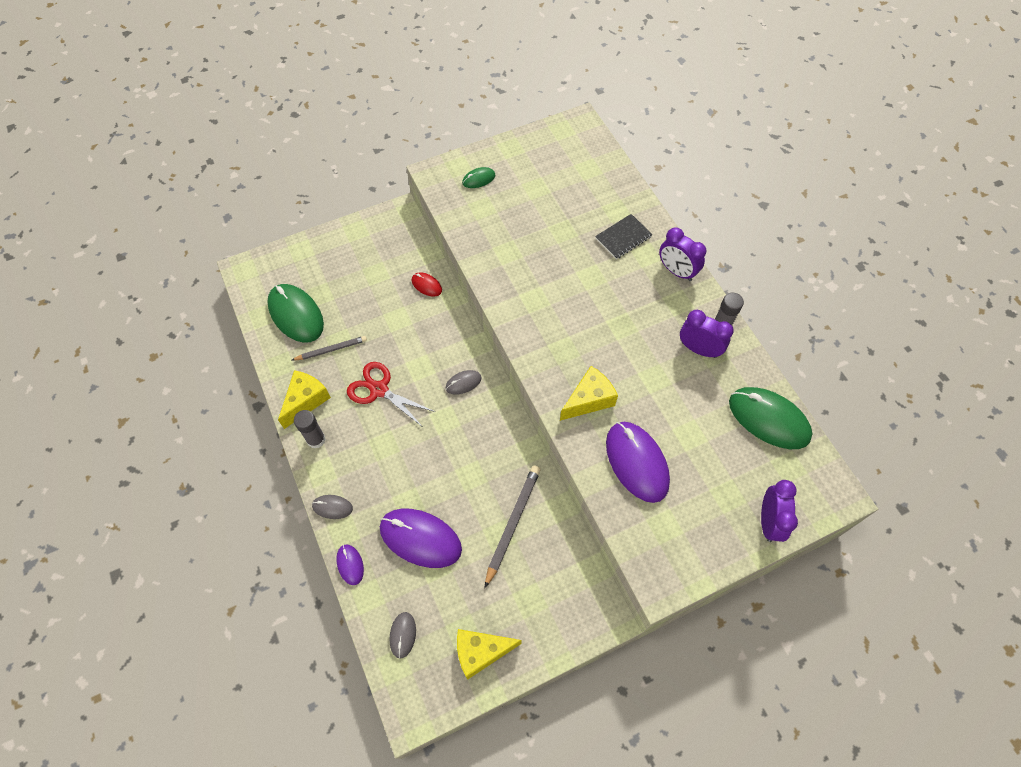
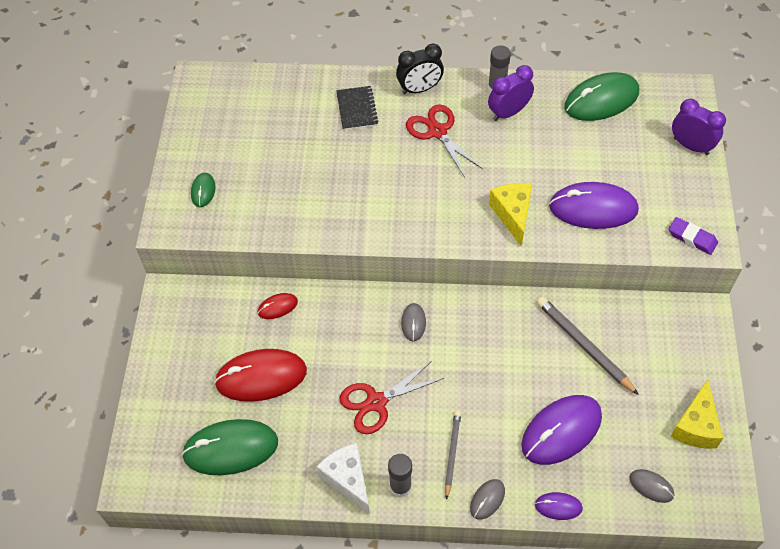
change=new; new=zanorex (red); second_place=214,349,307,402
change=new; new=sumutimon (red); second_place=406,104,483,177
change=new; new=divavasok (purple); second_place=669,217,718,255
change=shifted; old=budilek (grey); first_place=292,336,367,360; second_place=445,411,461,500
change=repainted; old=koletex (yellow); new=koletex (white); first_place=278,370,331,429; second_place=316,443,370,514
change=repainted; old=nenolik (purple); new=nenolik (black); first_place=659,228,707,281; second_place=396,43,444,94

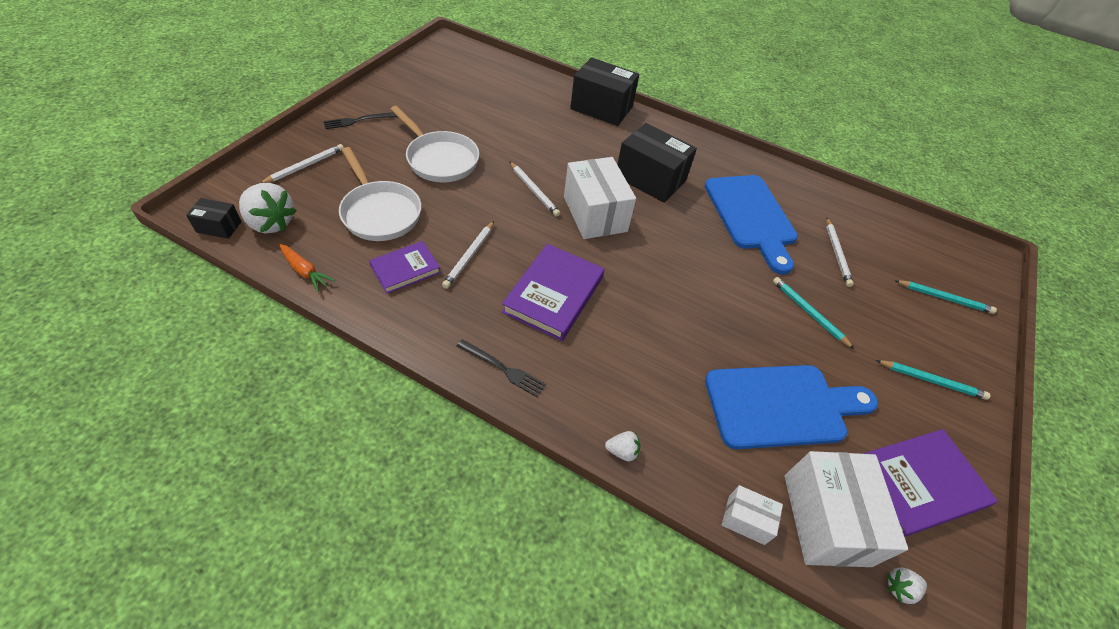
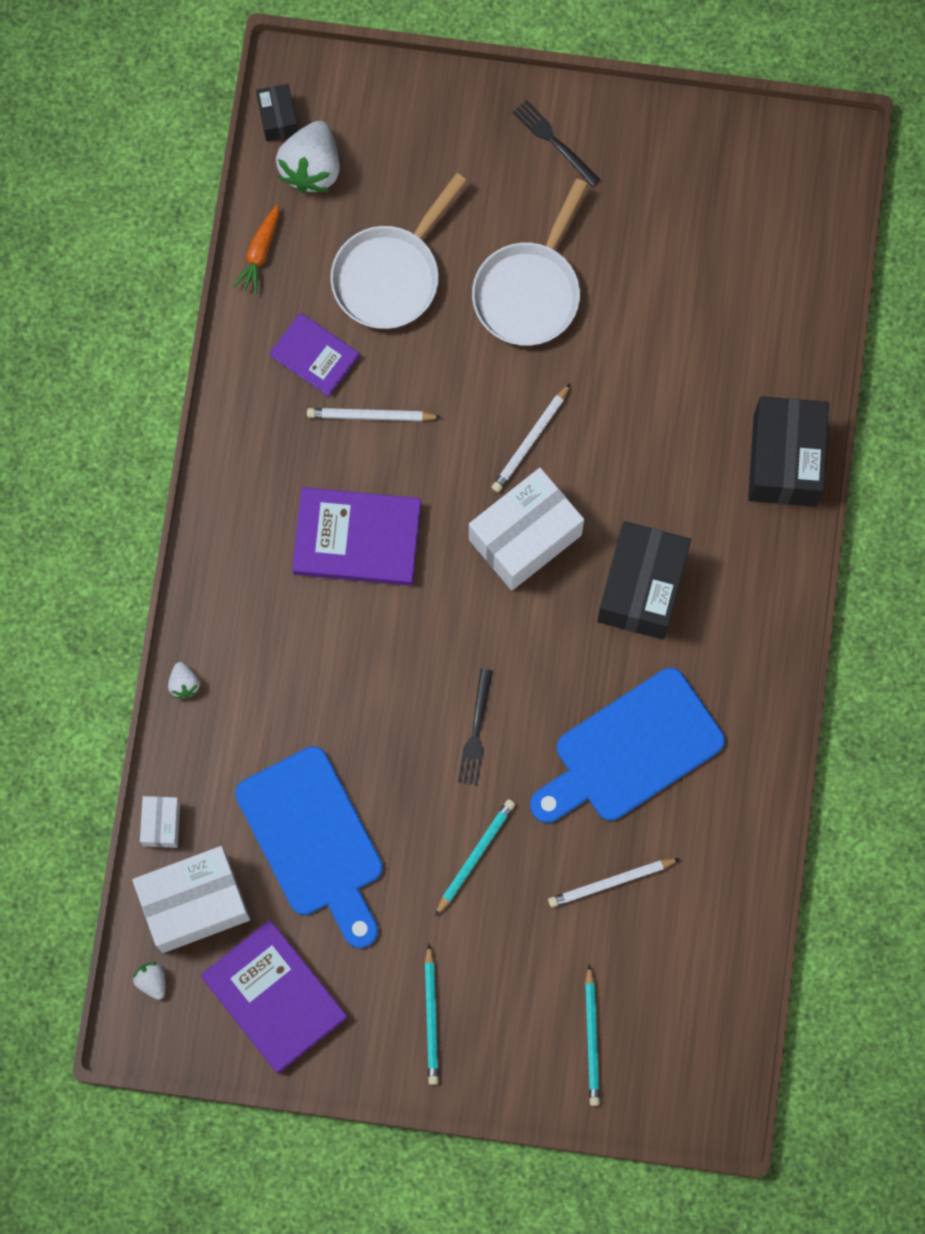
change=gone; old=budilek (white); first_place=261,144,344,183
change=shifted; old=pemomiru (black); first_place=457,339,546,397; second_place=458,669,493,785

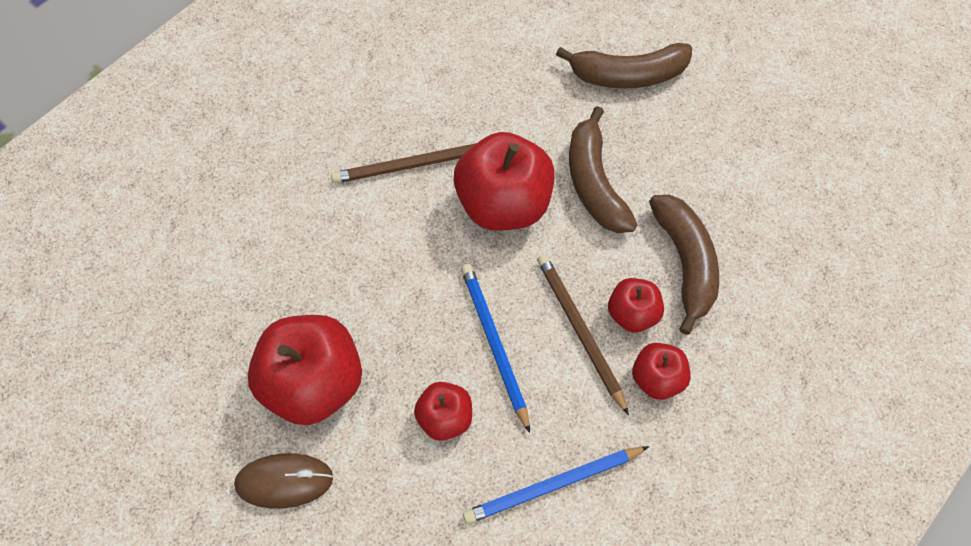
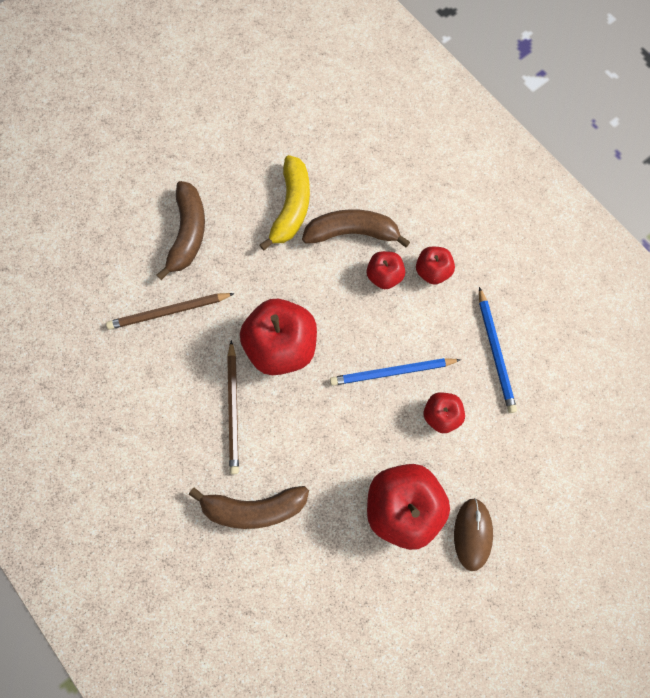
change=new; new=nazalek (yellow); second_place=260,155,310,251
change=shifted; old=budilek (brown); first_place=537,254,629,415; second_place=106,293,235,330
change=shifted; old=nazalek (brown); first_place=569,106,637,233; second_place=189,486,309,529

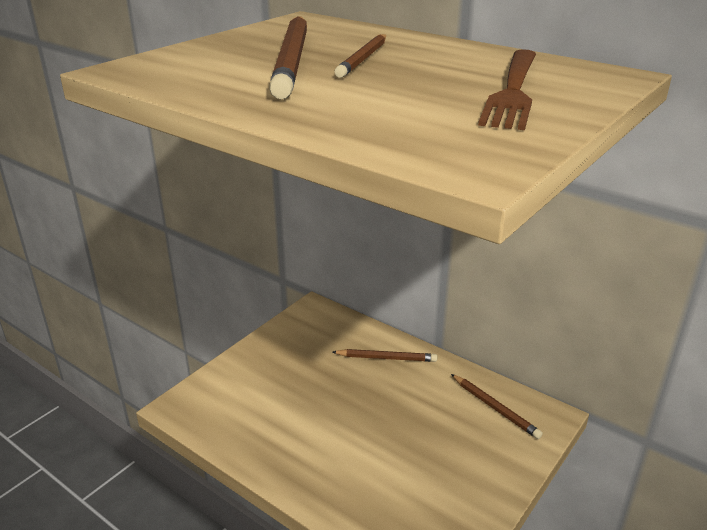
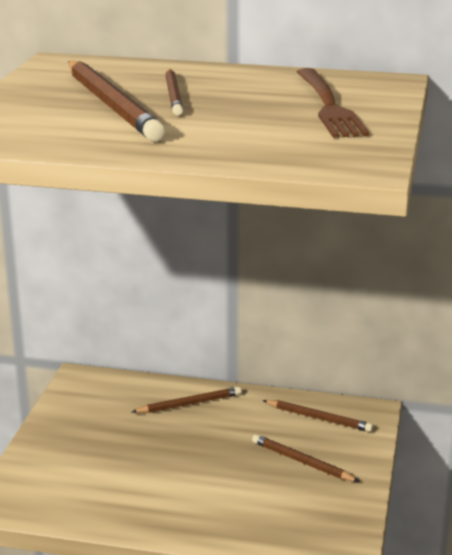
change=new; new=budilek (brown); second_place=252,434,360,482

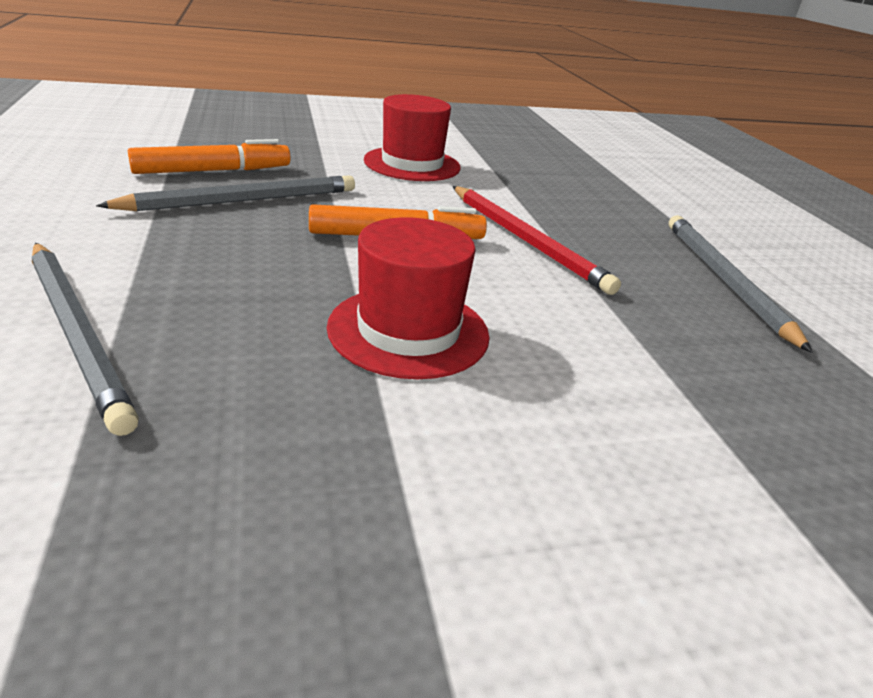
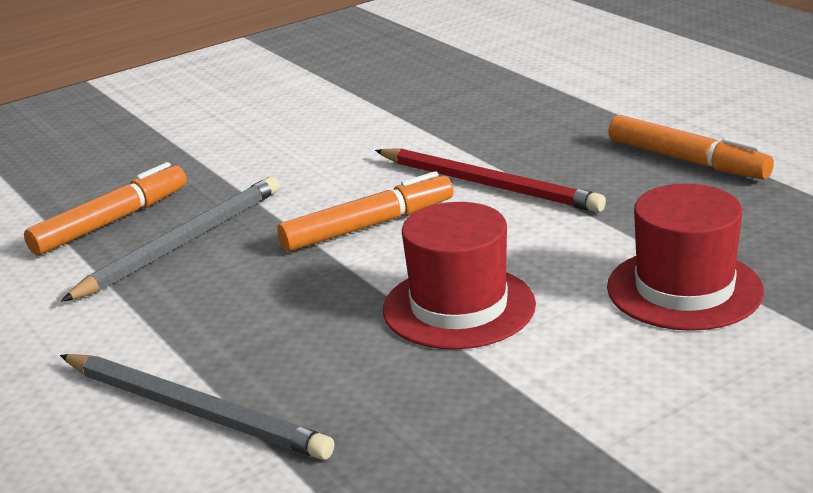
change=shifted; old=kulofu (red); first_place=364,94,461,181; second_place=607,184,764,331
change=swapped; old=budilek (grey); new=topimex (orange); first_place=669,215,813,353; second_place=608,115,774,179

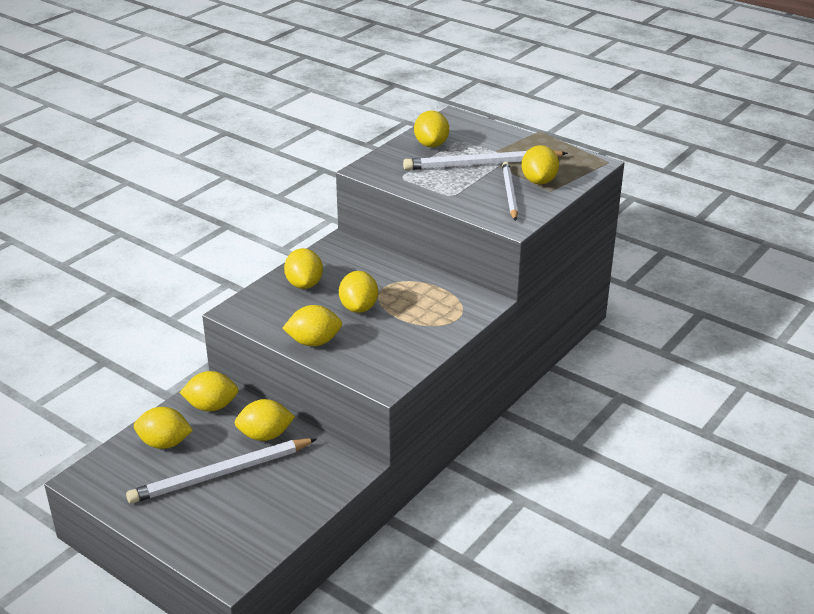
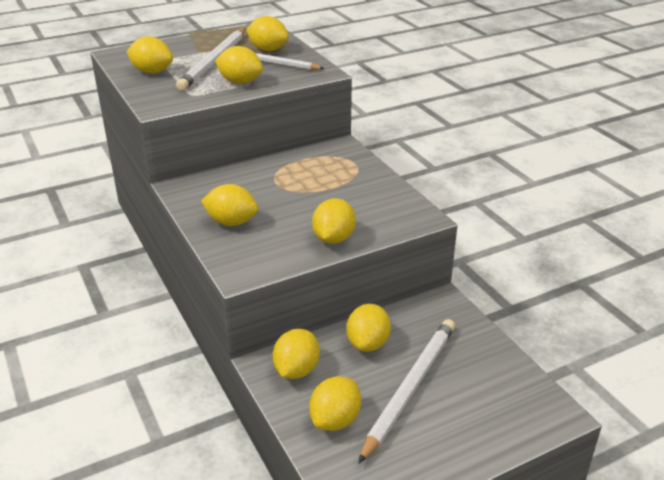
change=shifted; old=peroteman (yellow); first_place=339,271,378,313; second_place=215,46,263,84
change=rotated; old=budilek (white); first_place=126,438,317,504; second_place=358,319,455,464; degrees=-150

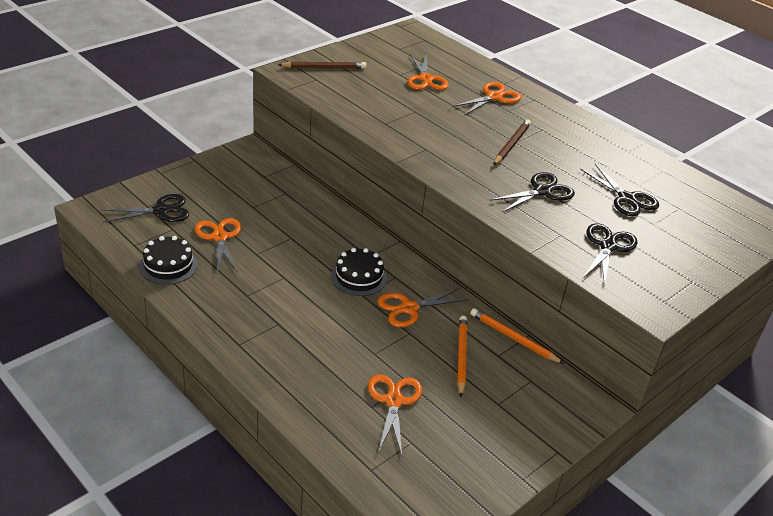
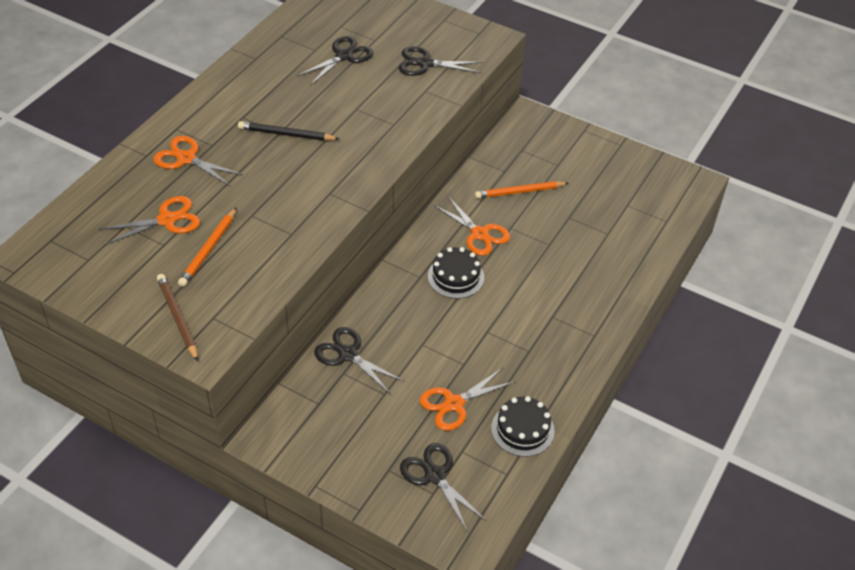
change=gone; old=sumutimon (orange); first_place=368,374,422,455
change=shifted; old=budilek (orange); first_place=470,308,564,364; second_place=178,207,237,287
change=shifted; old=sumutimon (black); first_place=489,172,575,212; second_place=314,327,405,393
change=repainted; old=budilek (brown); new=budilek (black); first_place=494,120,531,165; second_place=238,121,339,141

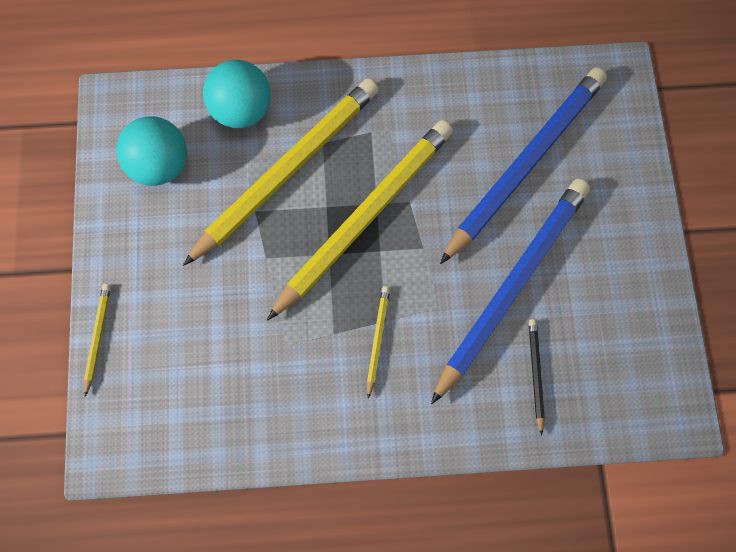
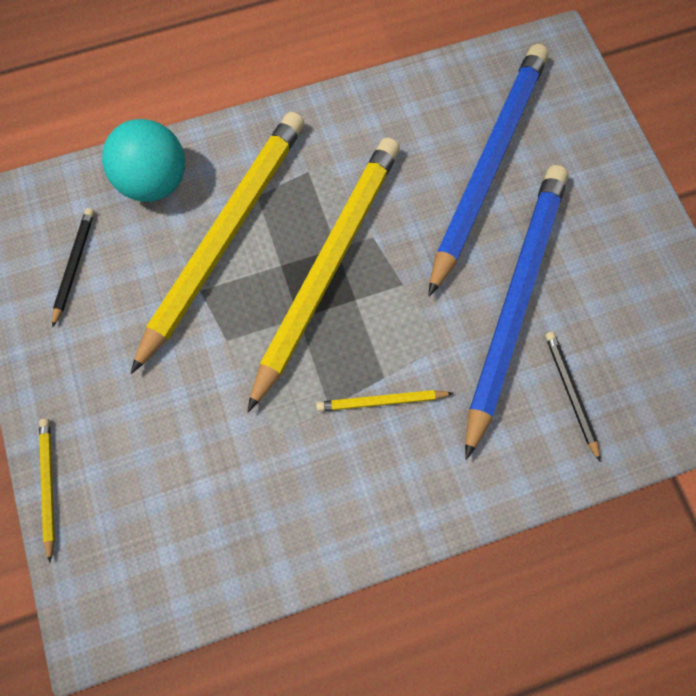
change=swapped; old=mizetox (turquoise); new=budilek (black); first_place=116,116,187,186; second_place=52,208,94,328
change=rotated; old=budilek (yellow); first_place=367,286,390,399; second_place=316,390,453,412; degrees=-90

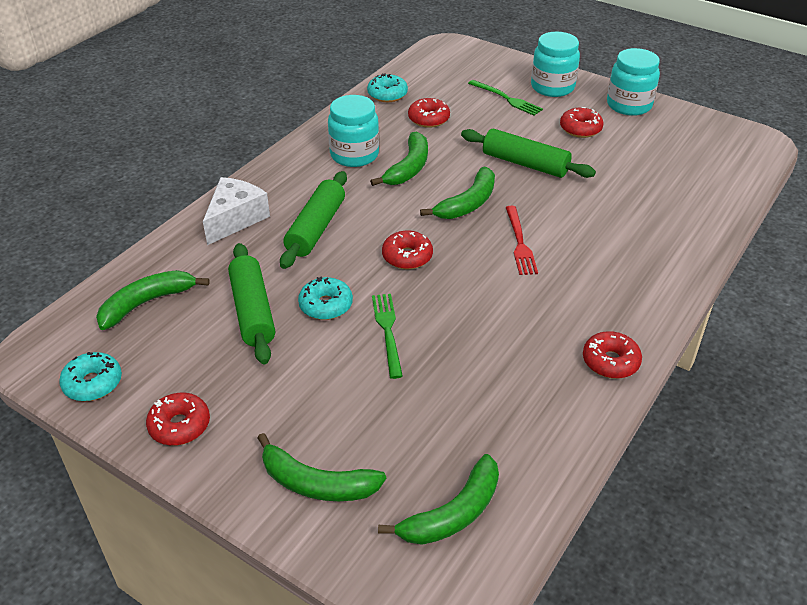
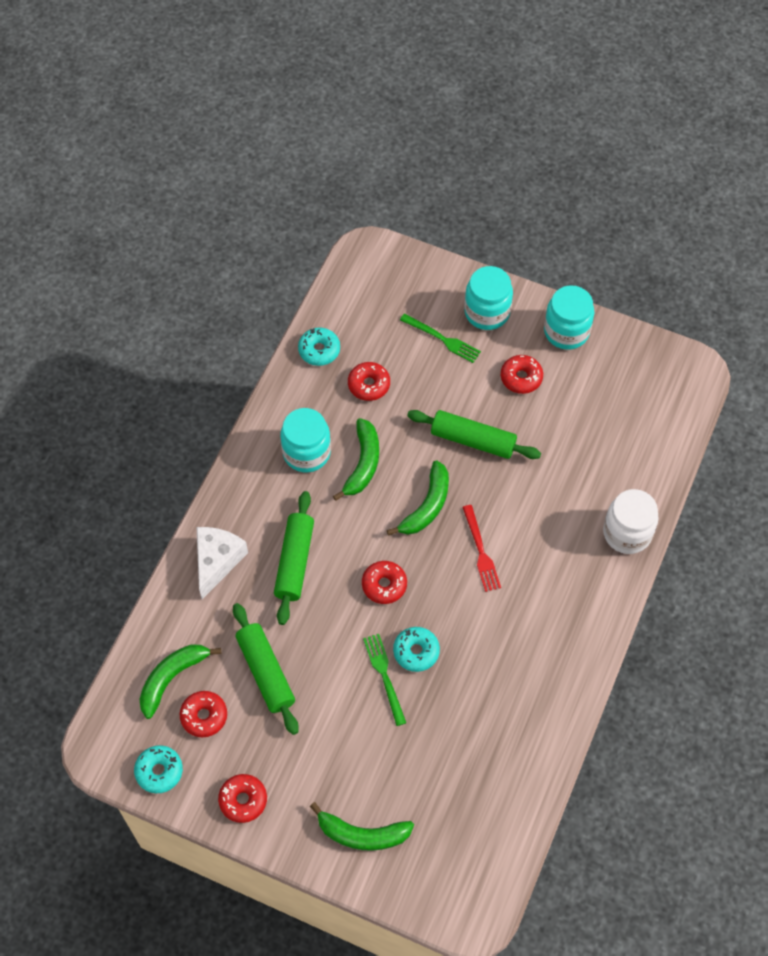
change=gone; old=nazalek (green); first_place=378,454,499,545
change=new; new=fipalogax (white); second_place=603,489,659,554
change=shifted; old=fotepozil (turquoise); first_place=298,276,353,320; second_place=393,627,440,672
change=shifted; old=fotepozil (red); first_place=583,331,642,379; second_place=180,691,227,738

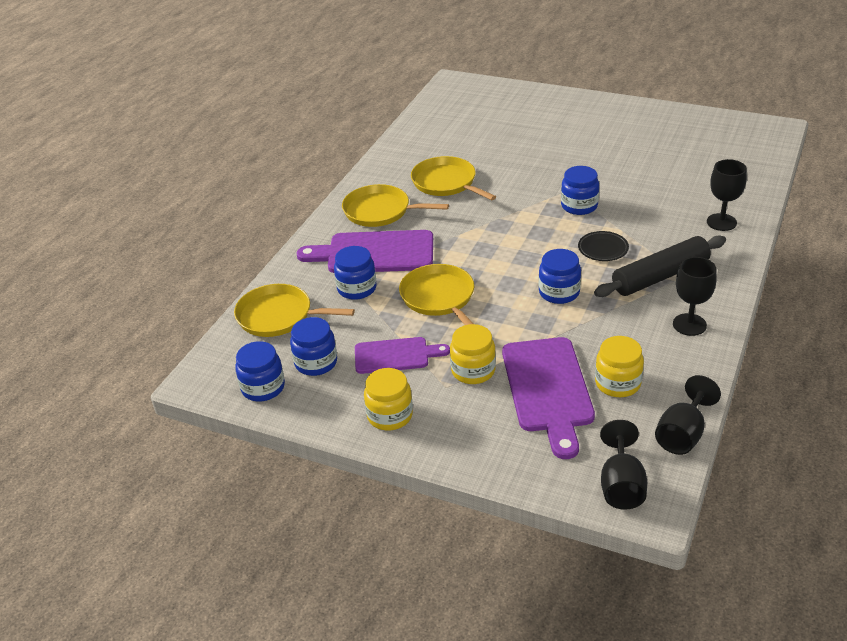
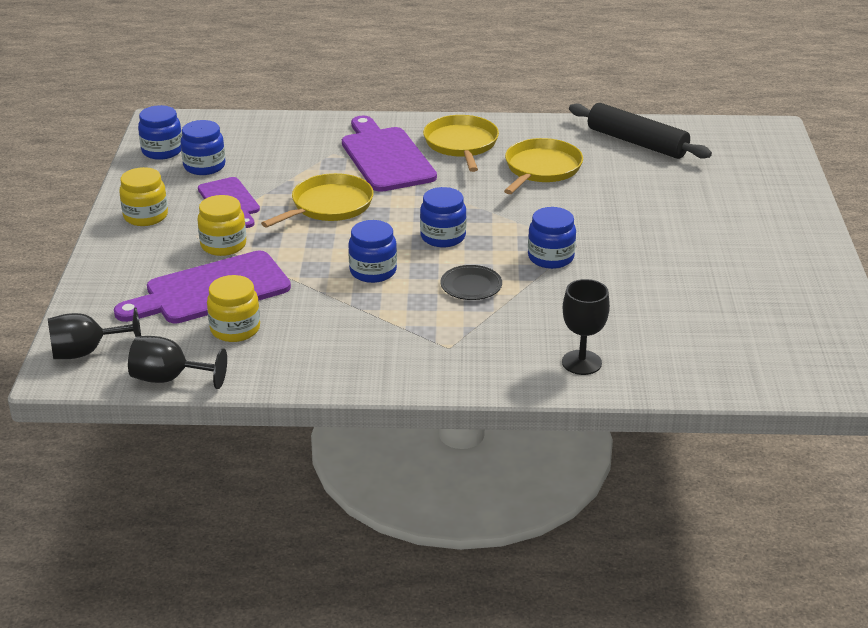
change=gone; old=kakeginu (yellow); first_place=234,284,355,337
change=gone; old=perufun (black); first_place=673,257,717,336
change=shifted; old=fipalogax (blue); first_place=334,246,377,300; second_place=420,187,467,247
change=shifted; old=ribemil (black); first_place=594,235,726,297; second_place=569,103,712,159

